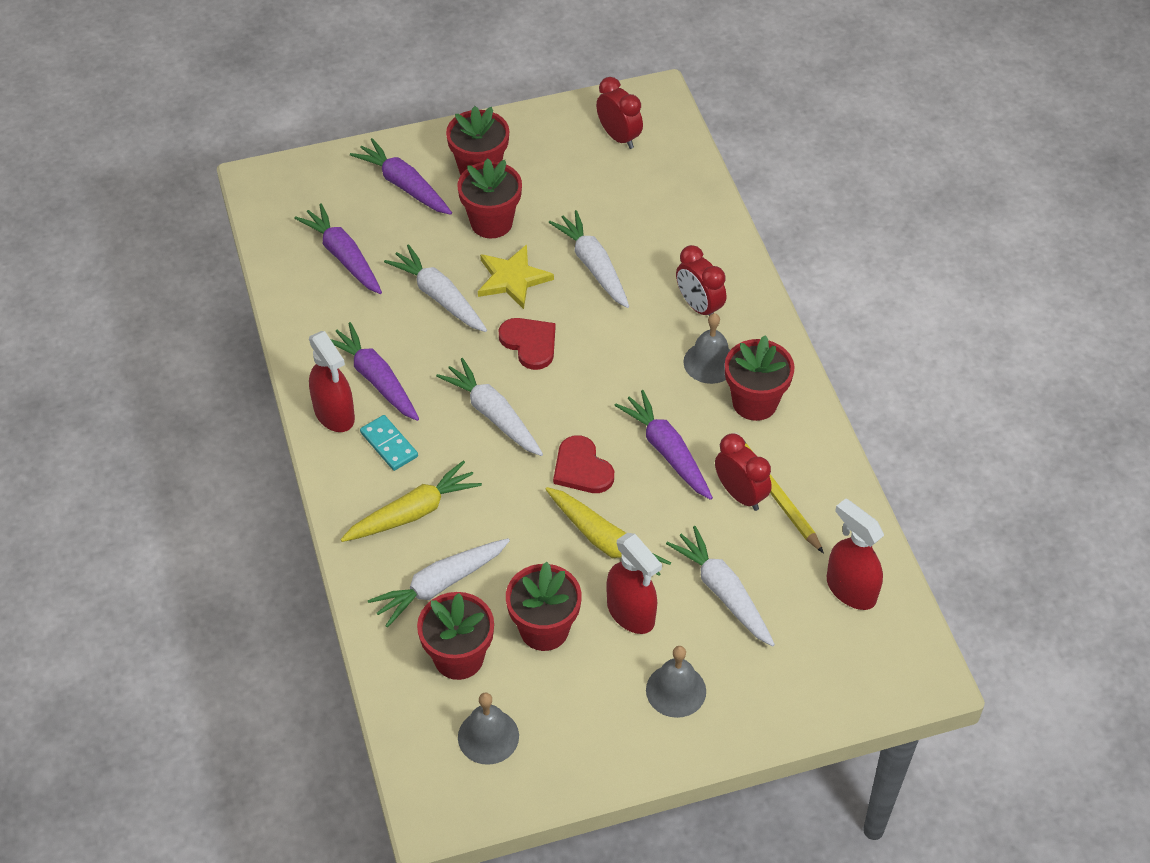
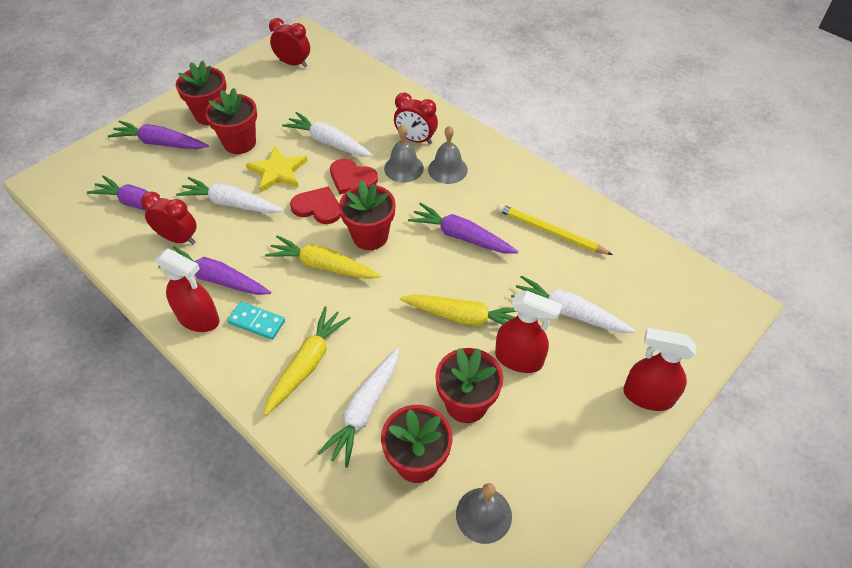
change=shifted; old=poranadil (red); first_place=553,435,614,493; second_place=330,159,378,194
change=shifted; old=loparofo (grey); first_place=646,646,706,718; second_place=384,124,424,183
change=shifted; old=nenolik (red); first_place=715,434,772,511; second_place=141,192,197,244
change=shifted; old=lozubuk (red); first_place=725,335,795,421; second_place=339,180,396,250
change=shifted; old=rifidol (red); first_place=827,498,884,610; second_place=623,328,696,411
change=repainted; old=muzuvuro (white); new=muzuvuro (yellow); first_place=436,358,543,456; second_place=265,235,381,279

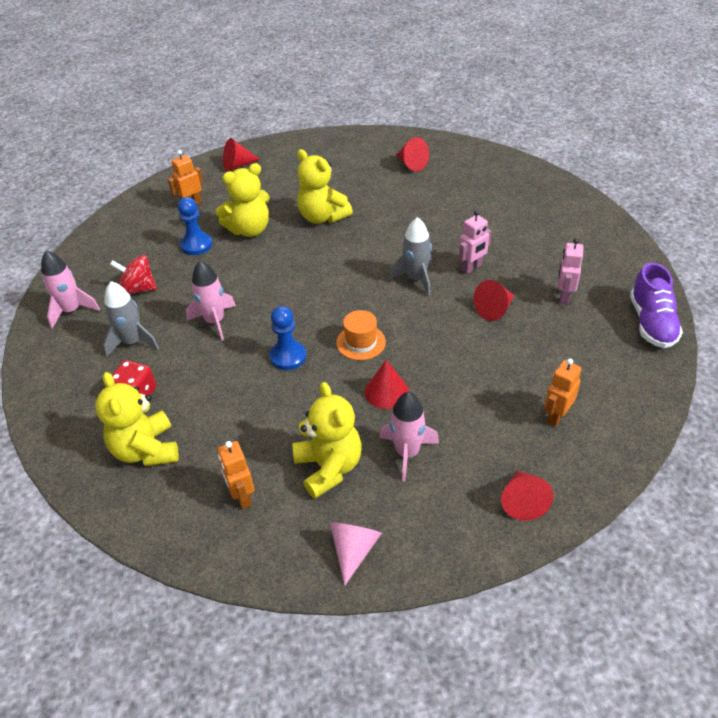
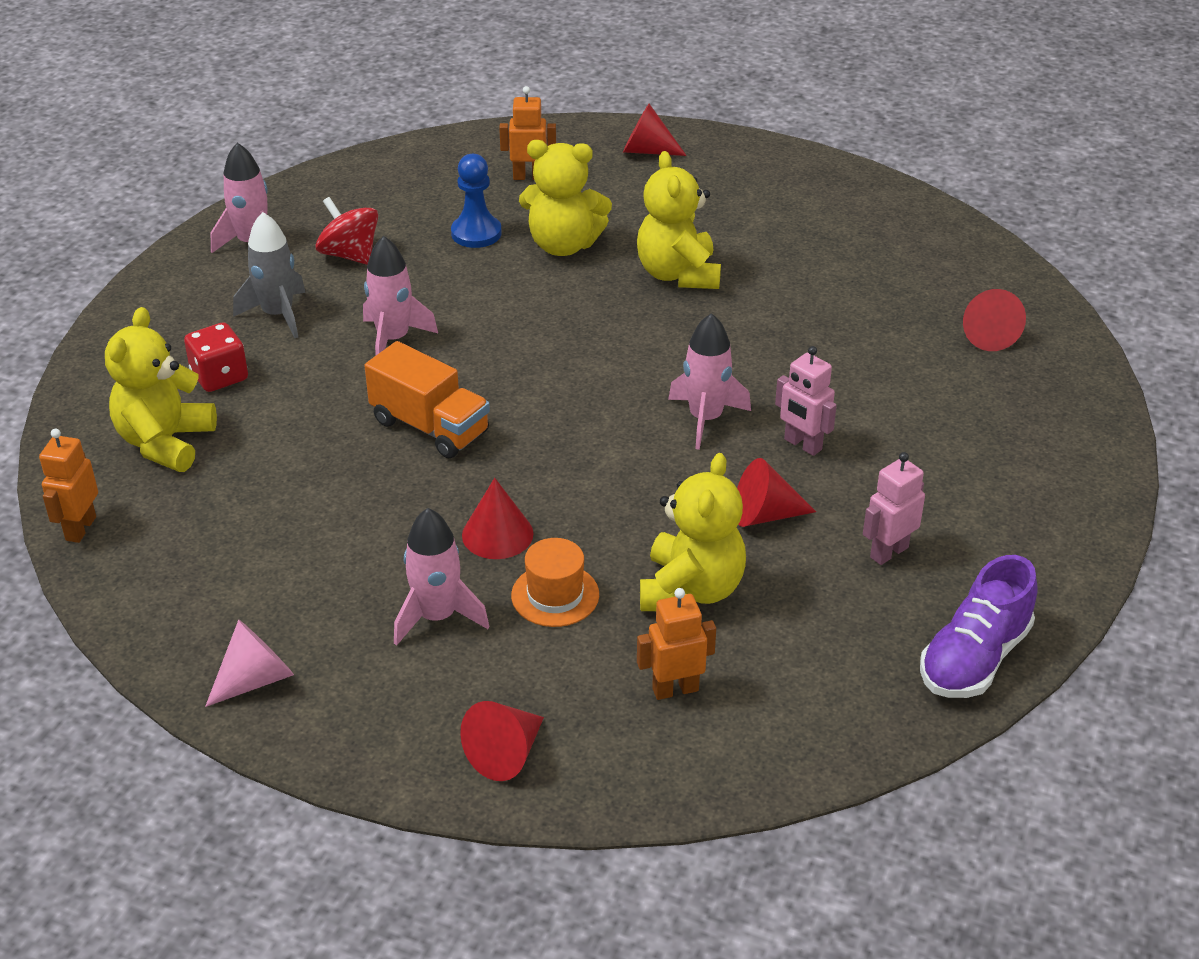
change=shifted; old=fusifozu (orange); first_place=218,441,254,509; second_place=39,429,98,543
change=shifted; old=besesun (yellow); first_place=293,382,362,499; second_place=640,453,746,611
change=shifted; old=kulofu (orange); first_place=336,310,386,360; second_place=511,538,599,627
change=shifted; old=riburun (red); first_place=396,137,429,171; second_place=963,289,1026,351
change=swapped; old=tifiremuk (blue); new=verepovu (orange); first_place=269,306,306,370; second_place=365,341,490,459
change=repainted; old=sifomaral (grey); new=sifomaral (pink); first_place=389,217,432,296; second_place=668,313,751,450
change=rotated; old=fusifozu (pink); first_place=459,210,491,274; second_place=775,346,837,456; degrees=45

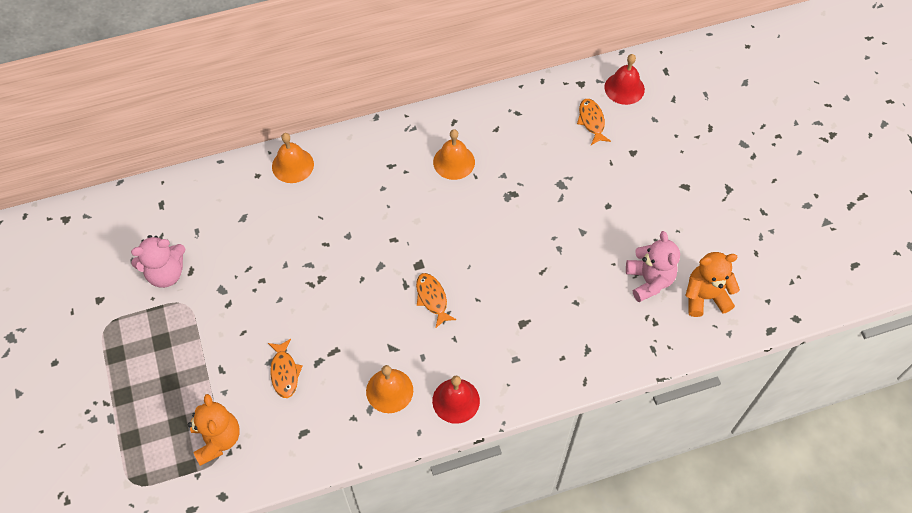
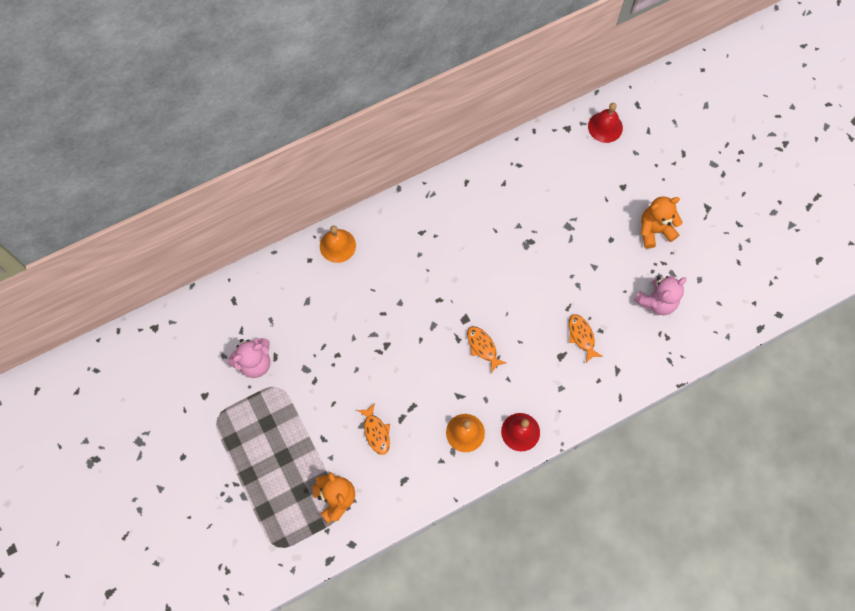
change=gone; old=loparofo (orange); first_place=433,129,475,180
change=shifted; old=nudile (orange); first_place=577,99,611,145; second_place=569,314,603,363
change=shifted; old=besesun (orange); first_place=685,252,740,317; second_place=641,197,682,249
change=rotated; old=besesun (pink); first_place=626,231,680,302; second_place=634,276,687,315; degrees=75

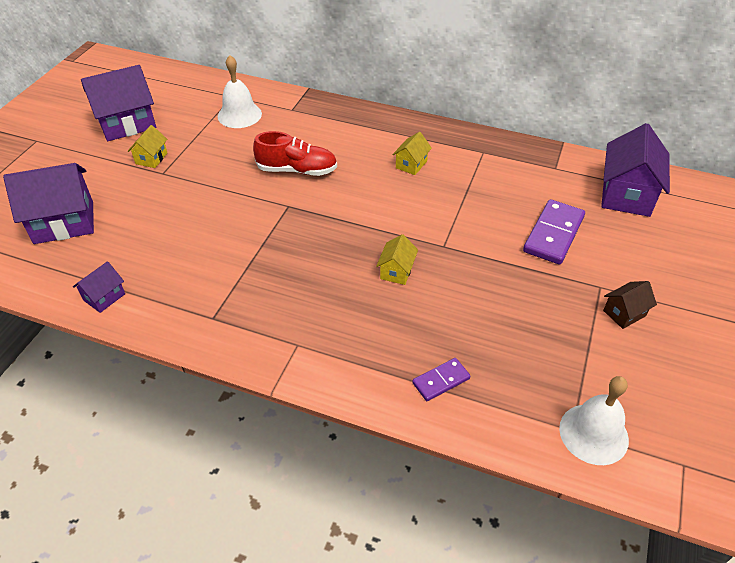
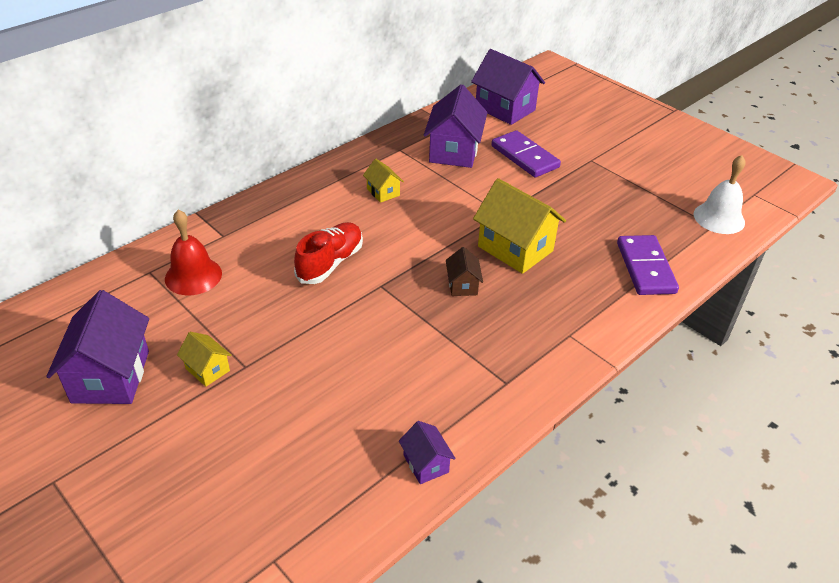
change=shifted; old=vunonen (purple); first_place=3,163,94,244; second_place=423,84,487,168
change=shifted; old=vunonen (brown); first_place=603,281,657,329; second_place=446,247,483,296
change=repainted; old=loparofo (white); new=loparofo (red); first_place=218,55,262,128; second_place=165,209,222,295
change=scaled; old=vunonen (yellow); first_place=376,234,418,285; second_place=473,178,566,274; factor=2.0
change=scaled; old=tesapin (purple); first_place=412,358,471,401; second_place=617,235,679,295; factor=1.77

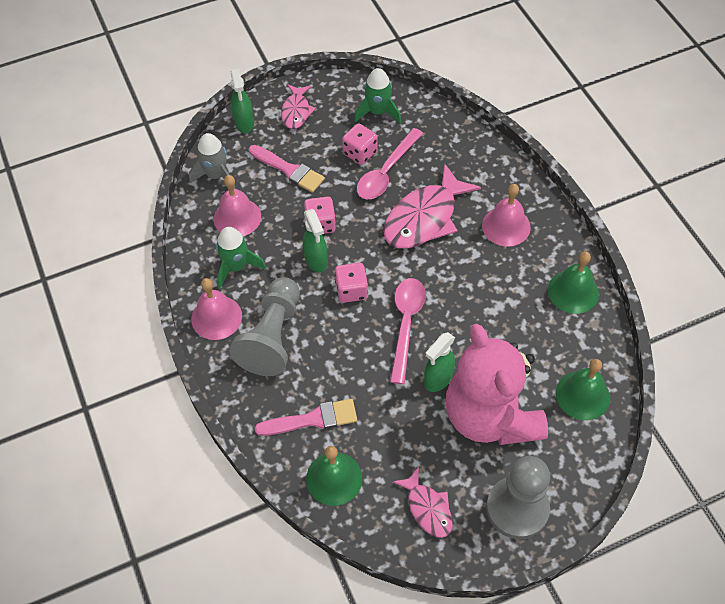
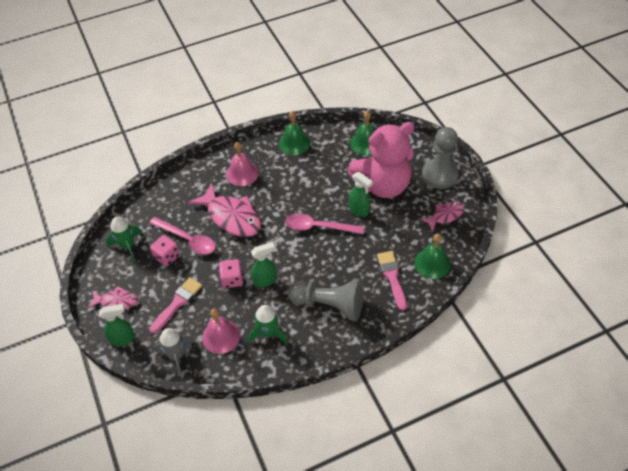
change=gone; old=loparofo (pink); first_place=191,278,242,340
change=gone; old=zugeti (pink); first_place=335,263,368,303

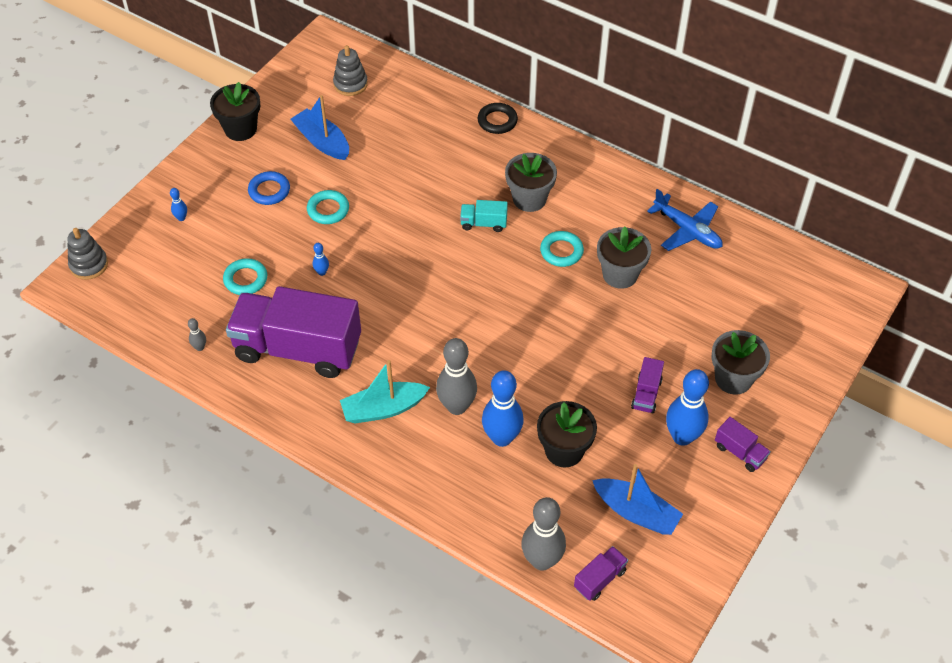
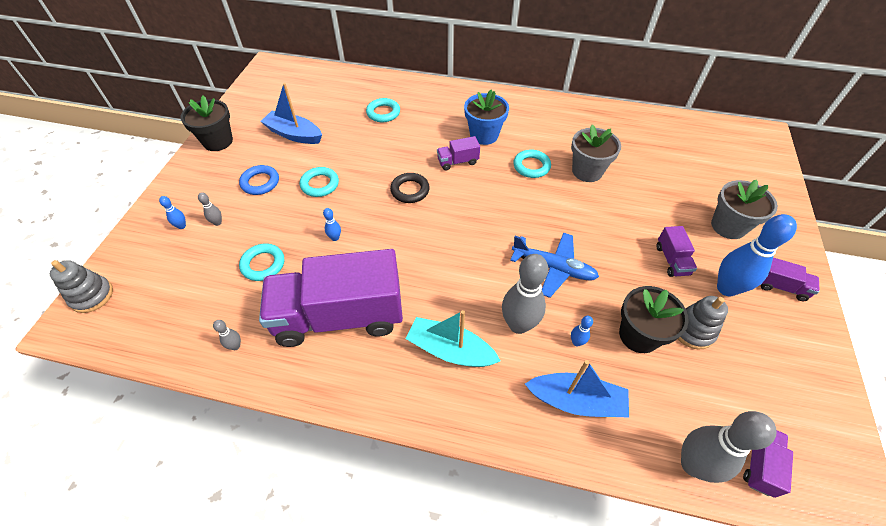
change=new; new=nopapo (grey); second_place=198,192,222,226
change=new; new=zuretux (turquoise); second_place=366,98,400,122
change=shifted; old=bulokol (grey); first_place=333,45,368,96; second_place=678,296,728,350
change=shifted; old=zuretux (black); first_place=477,103,518,134; second_place=390,173,430,203
change=shifted; old=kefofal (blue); first_place=592,464,683,535; second_place=525,360,629,417
change=shifted; old=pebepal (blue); first_place=647,189,723,251; second_place=510,233,599,298
change=repainted; old=verepovu (turquoise); new=verepovu (purple); first_place=460,200,508,232; second_place=437,136,480,170
change=repainted; old=lozubuk (grey); new=lozubuk (blue); first_place=505,153,557,212; second_place=464,89,509,145
change=rotated; old=kefofal (turquoise); first_place=340,360,430,423; second_place=406,310,501,367; degrees=60
change=scaled; old=nopapo (blue); first_place=482,370,524,447; second_place=571,316,593,346; factor=0.43

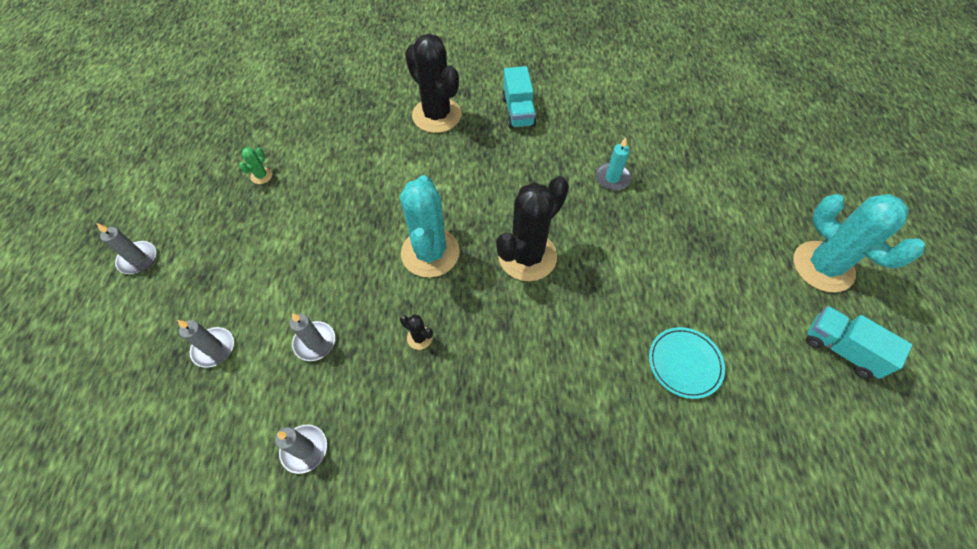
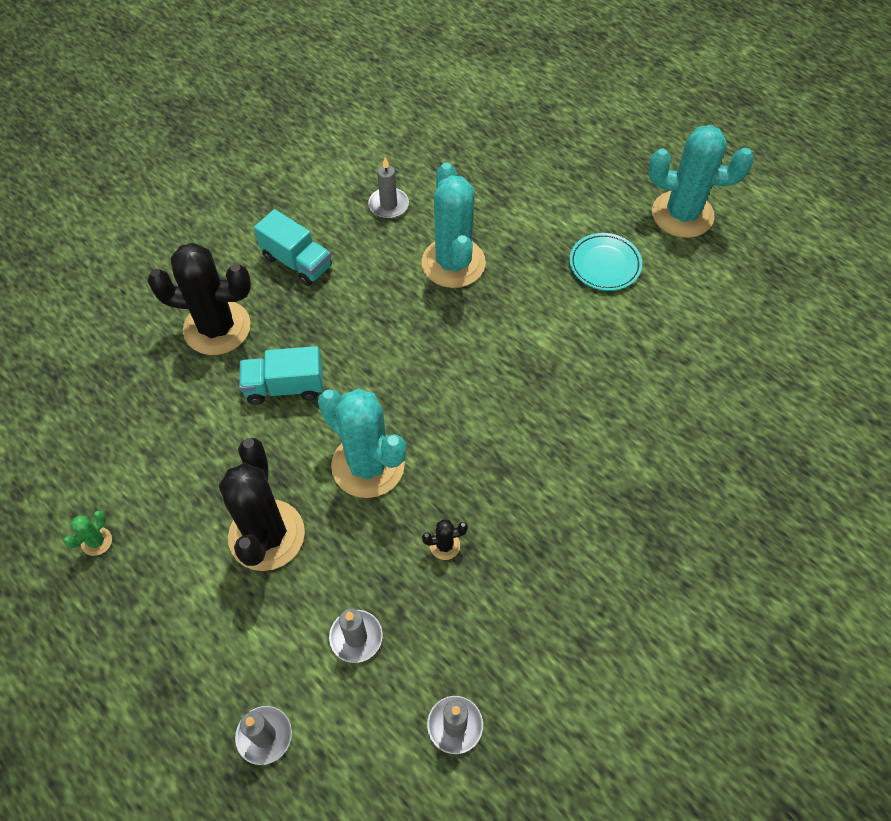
change=shifted; old=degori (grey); first_place=96,223,156,274; second_place=368,158,409,219
change=shifted; old=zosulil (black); first_place=496,176,569,281; second_place=219,438,305,571
change=shifted; old=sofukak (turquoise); first_place=649,327,725,399; second_place=569,233,642,291
change=shifted; old=verepovu (turquoise); first_place=806,306,912,379; second_place=239,346,323,405
change=swapped; old=degori (turquoise); new=zosulil (turquoise); first_place=596,137,631,190; second_place=421,163,486,288
change=rotated; old=zosulil (green); first_place=239,147,272,184; second_place=64,511,112,556; degrees=60

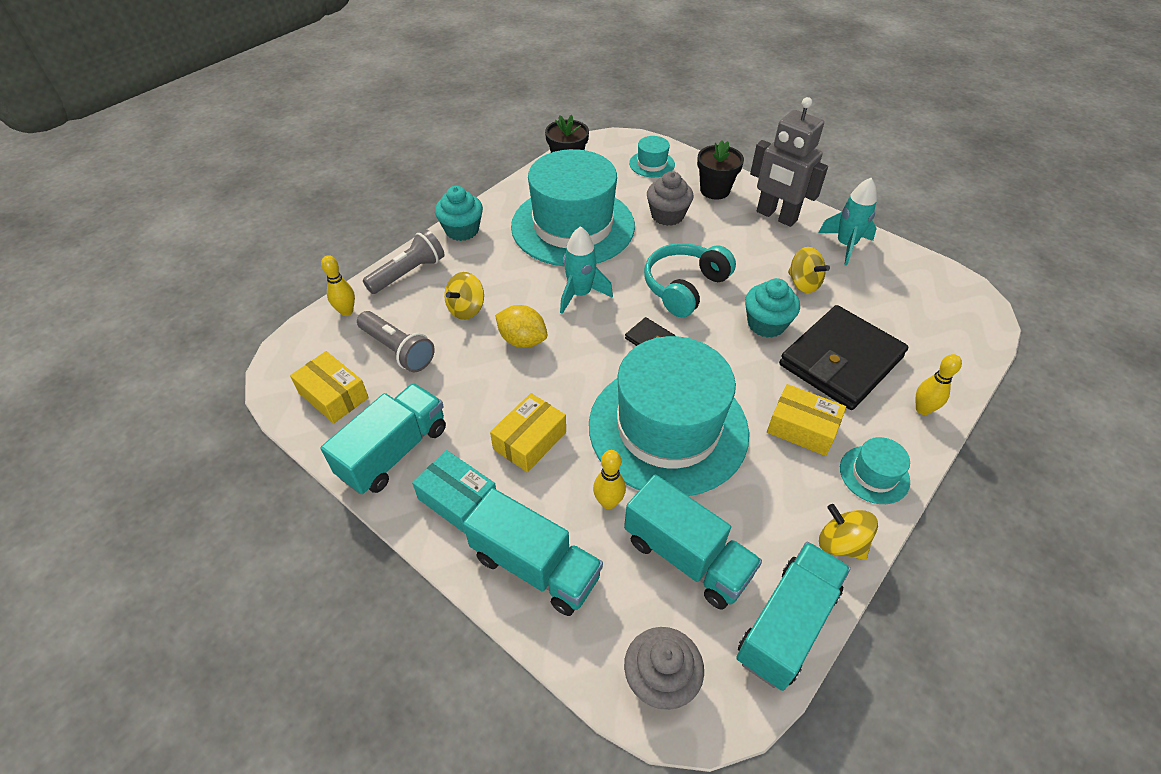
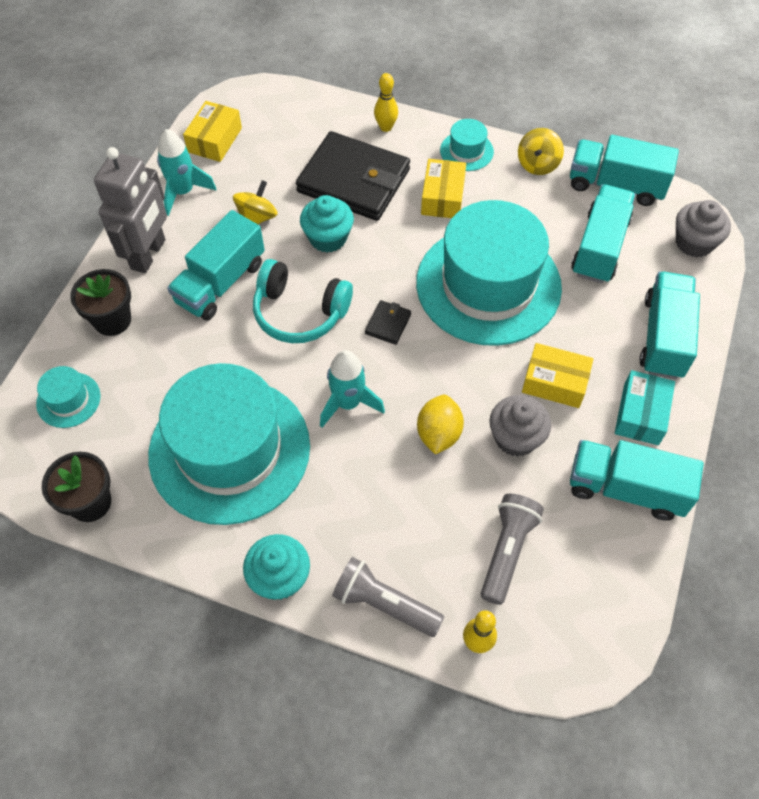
change=gone; old=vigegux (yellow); first_place=444,272,484,320
change=gone; old=nopapo (yellow); first_place=593,450,626,509
change=new; new=verepovu (turquoise); second_place=167,210,265,321
change=shifted; old=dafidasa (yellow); first_place=290,351,369,424; second_place=183,101,242,162
change=shifted; old=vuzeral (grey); first_place=647,171,693,226; second_place=489,395,551,457

